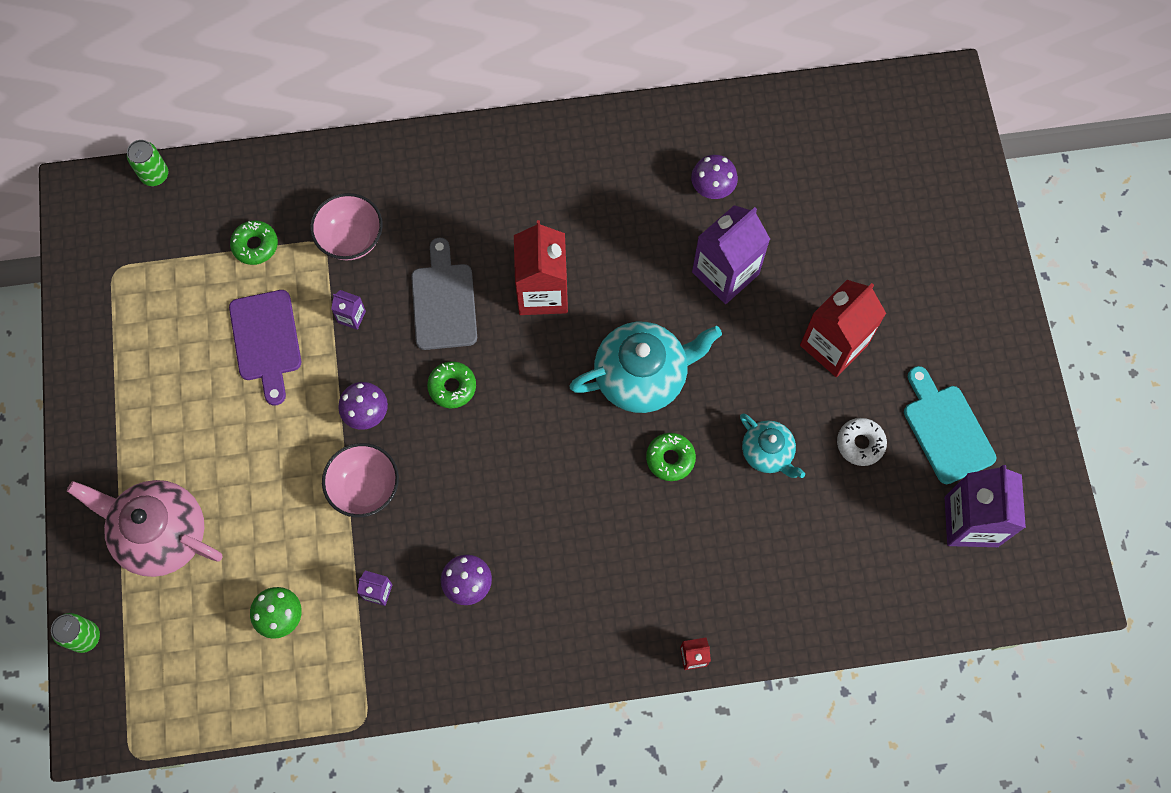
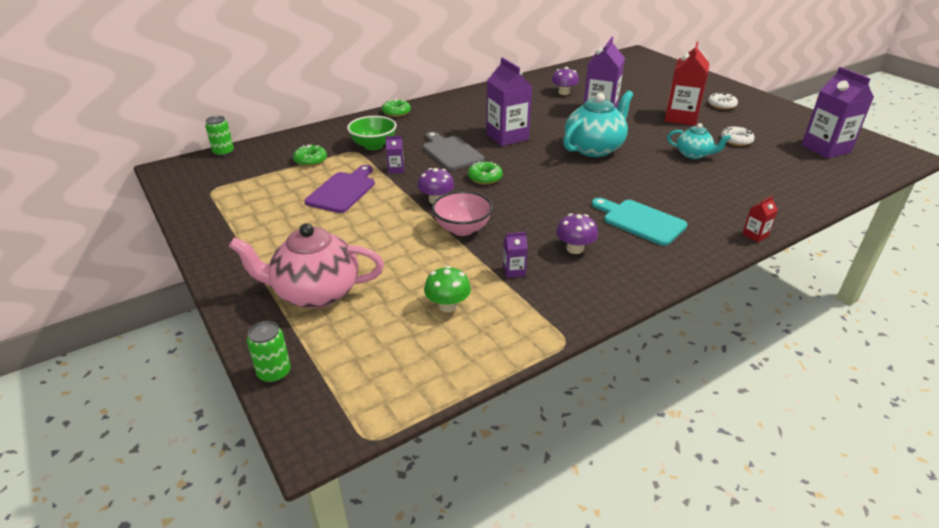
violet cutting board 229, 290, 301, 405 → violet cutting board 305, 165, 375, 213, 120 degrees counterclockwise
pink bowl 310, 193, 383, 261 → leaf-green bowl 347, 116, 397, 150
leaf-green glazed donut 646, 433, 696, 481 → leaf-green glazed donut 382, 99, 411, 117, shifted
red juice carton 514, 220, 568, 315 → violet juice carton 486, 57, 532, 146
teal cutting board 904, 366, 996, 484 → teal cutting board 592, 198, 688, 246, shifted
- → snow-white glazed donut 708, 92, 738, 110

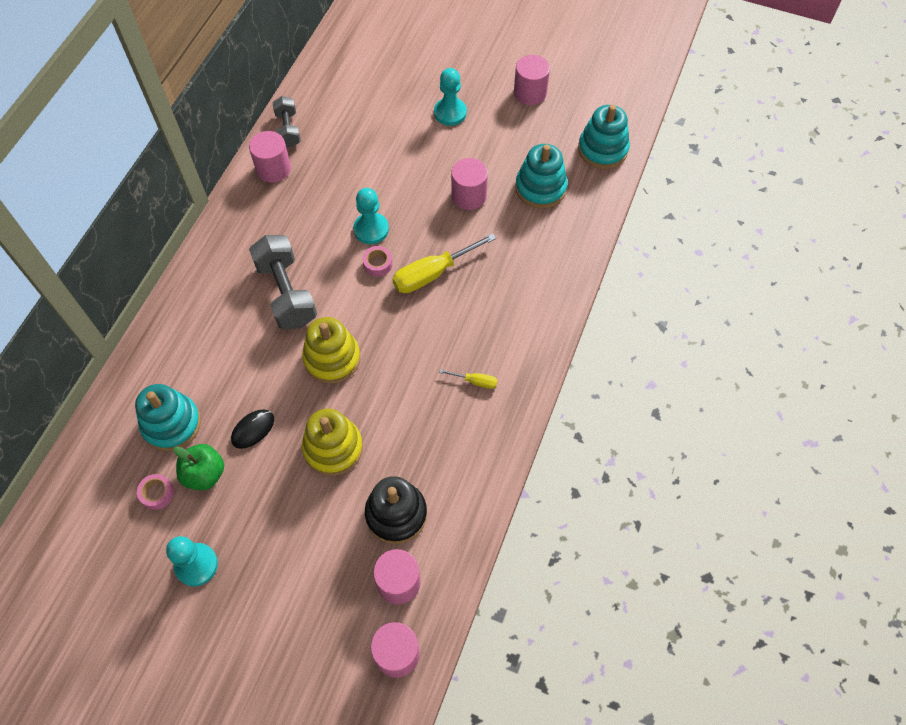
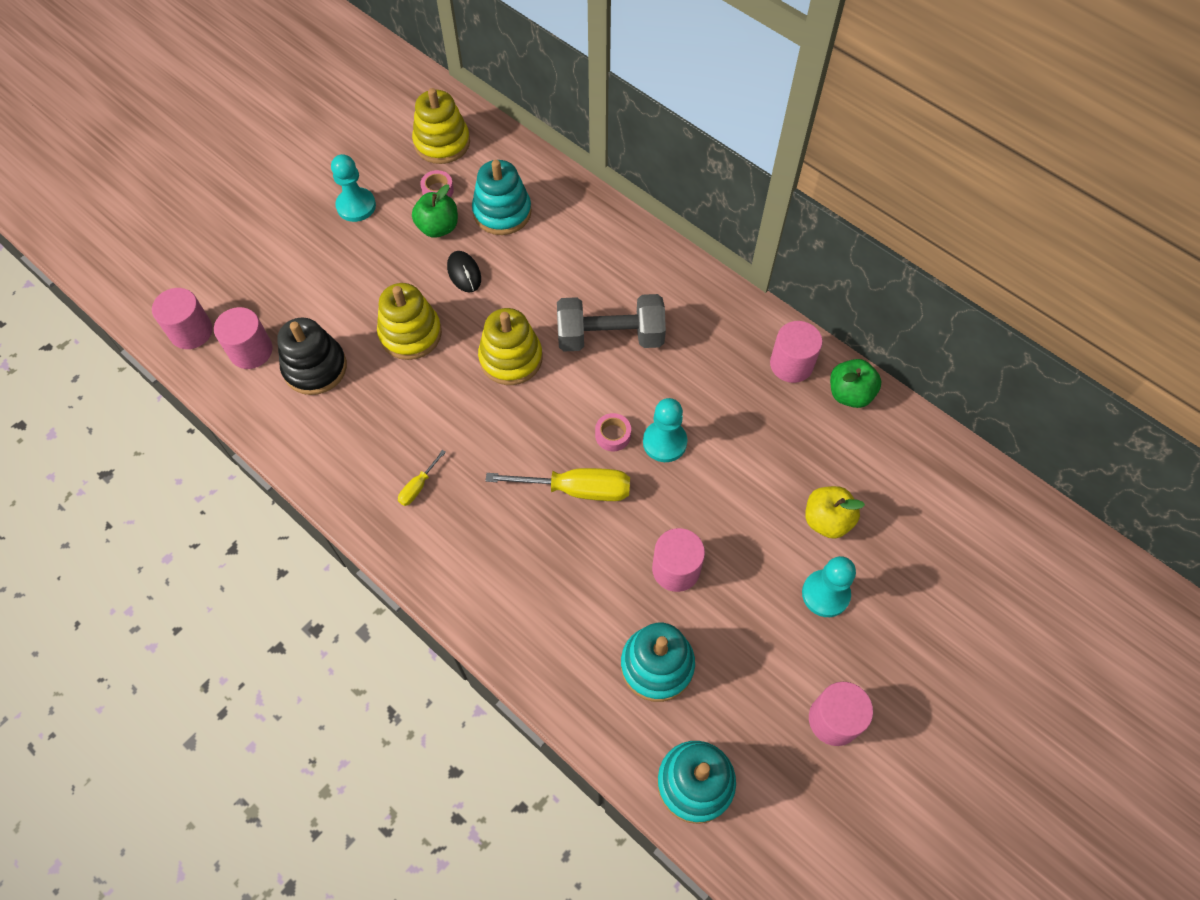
- → yellow ring stacker 412, 88, 470, 164
yellow hand screwdriver 392, 233, 496, 293 → yellow hand screwdriver 485, 468, 630, 501, 105 degrees clockwise
- → yellow apple fruit 805, 486, 865, 539
gray free weight 272, 96, 301, 147 → leaf-green apple fruit 830, 359, 881, 408

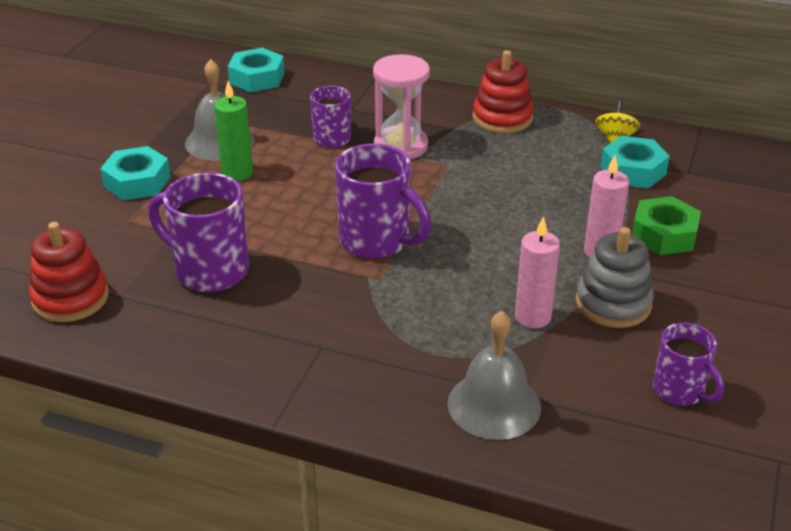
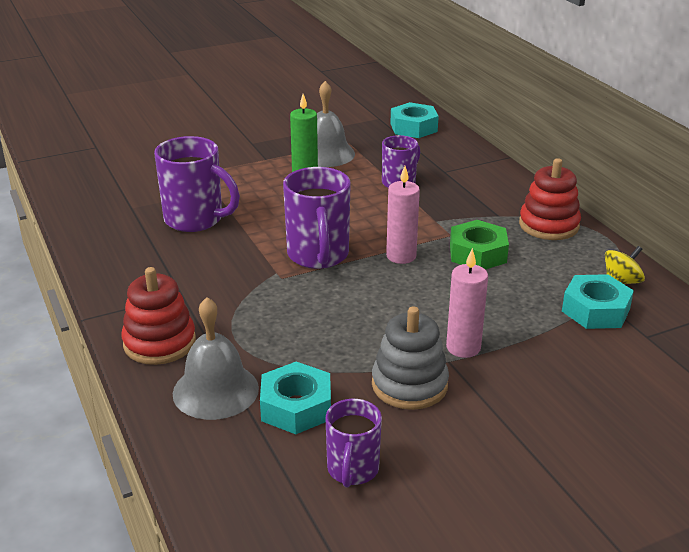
red ring stacker 29, 222, 109, 322 → red ring stacker 121, 267, 196, 365, shifted
violet coffee mug 148, 173, 249, 292 → violet coffee mug 154, 136, 240, 232, 135 degrees clockwise
teal hex nut 100, 146, 171, 201 → teal hex nut 260, 361, 331, 434, shifted
pink wax candle 515, 216, 560, 328 → pink wax candle 386, 166, 420, 264, shifted
leaf-green hex nut 632, 196, 701, 255 → leaf-green hex nut 450, 220, 509, 269, shifted
pink hourglass 373, 54, 430, 159 → -

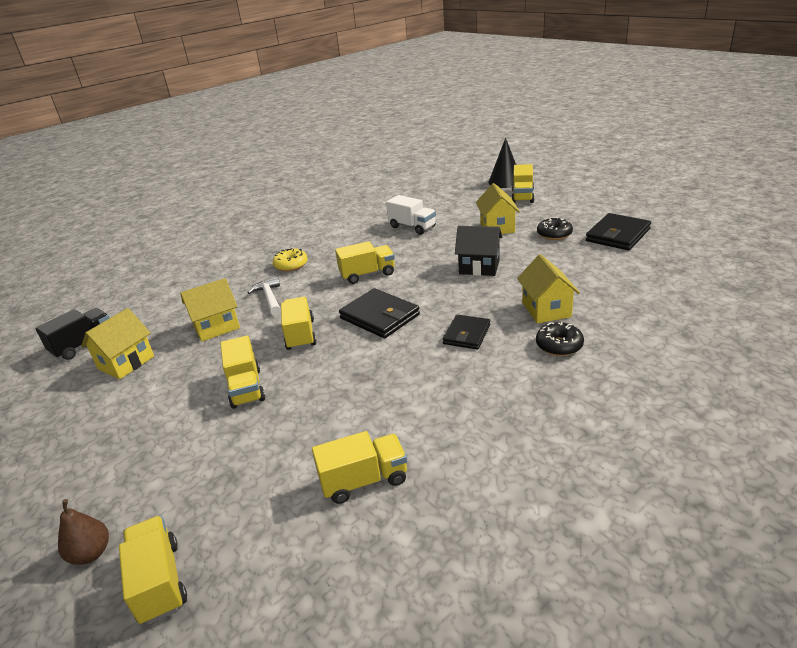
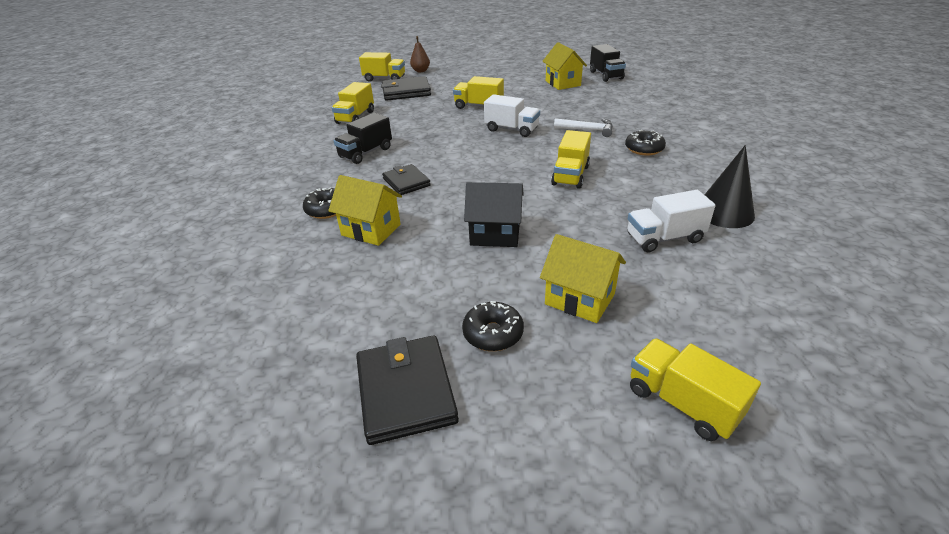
- → ebony toy truck 333, 113, 392, 164
ebony billfold 339, 288, 420, 338 → ebony billfold 381, 76, 431, 101, shifted
ebony toy house 455, 226, 502, 276 → ebony toy house 464, 182, 524, 247, 45 degrees clockwise
yellow toy truck 281, 297, 317, 350 → snow-white toy truck 484, 94, 540, 137
yellow glazed donut 273, 248, 308, 272 → ebony glazed donut 625, 130, 666, 156
ebony cone shape 488, 138, 516, 188 → ebony cone shape 705, 145, 755, 228, shifted
yellow toy house 180, 278, 240, 342 → -

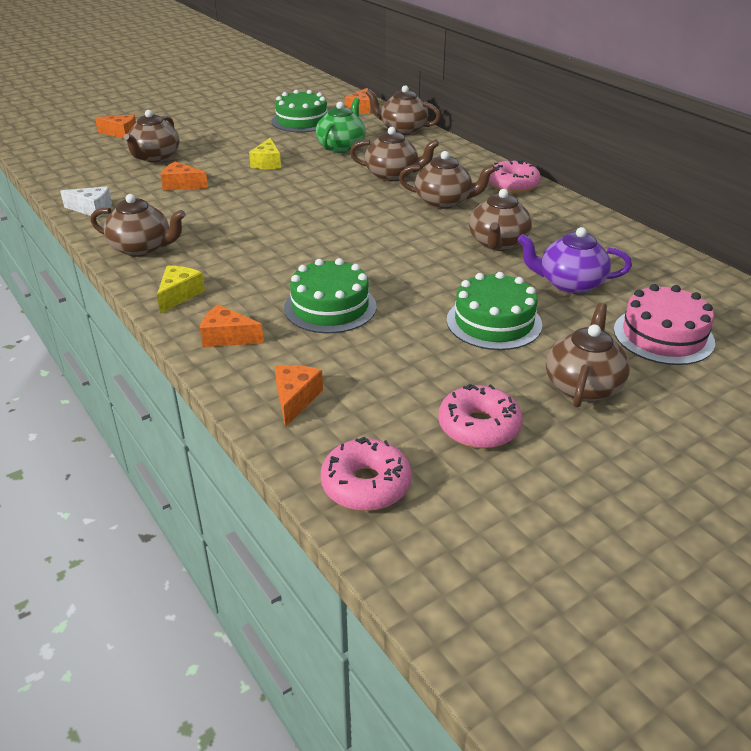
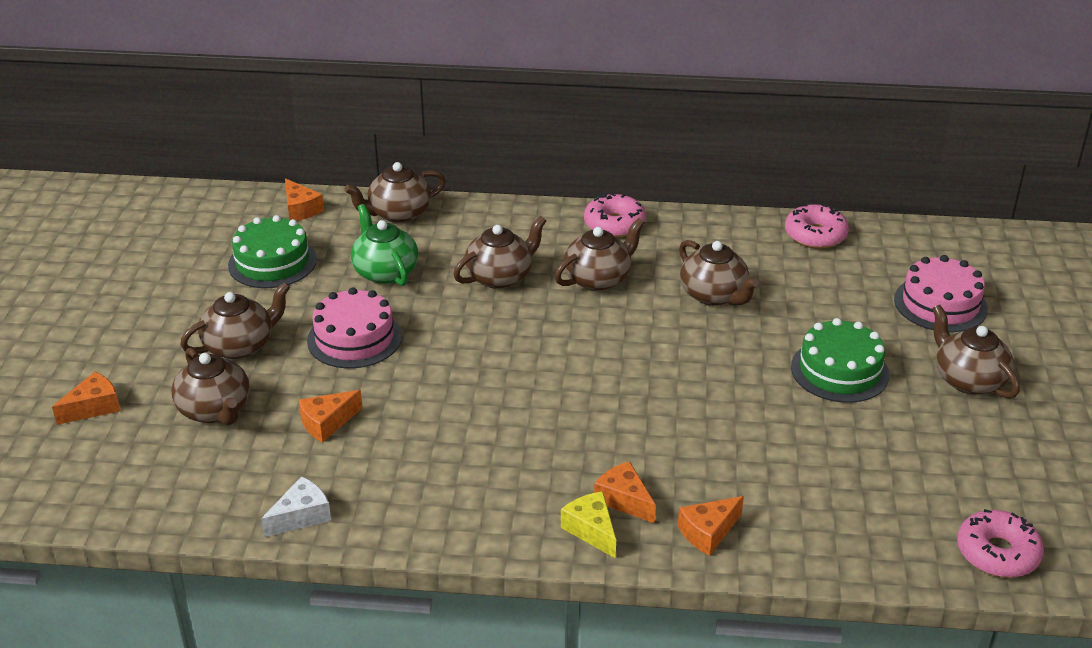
russet china teapot 90, 194, 186, 257 → russet china teapot 180, 282, 290, 359, shifted
yellow cheese 249, 138, 281, 169 → pink layer cake 307, 287, 402, 368
orange cheese 275, 365, 323, 427 → orange cheese 594, 461, 656, 523, shifted
pink glazed donut 438, 384, 523, 449 → pink glazed donut 785, 204, 849, 249, shifted
leaf-green layer cake 284, 258, 377, 333 → -
violet china teapot 518, 227, 632, 294 → -

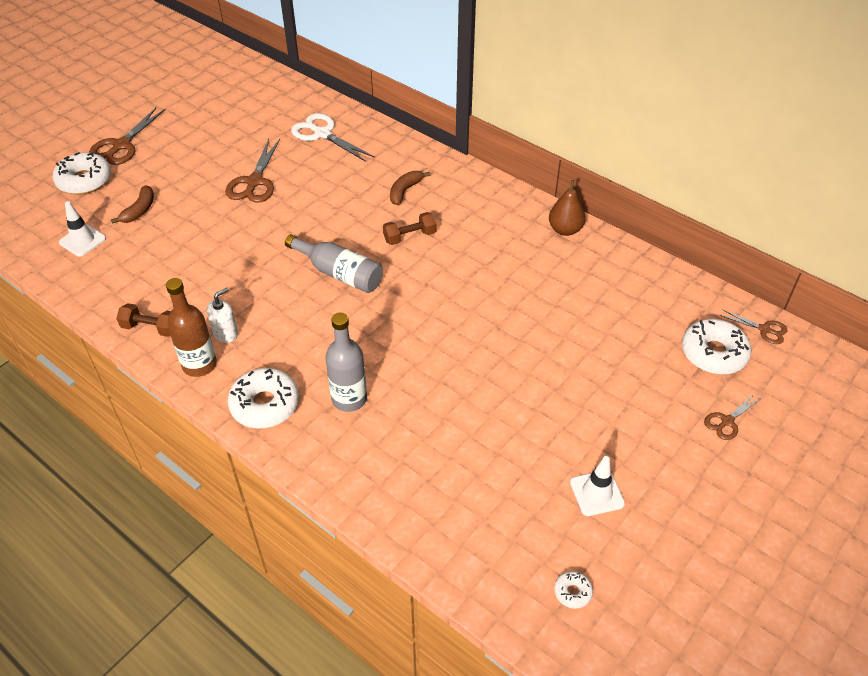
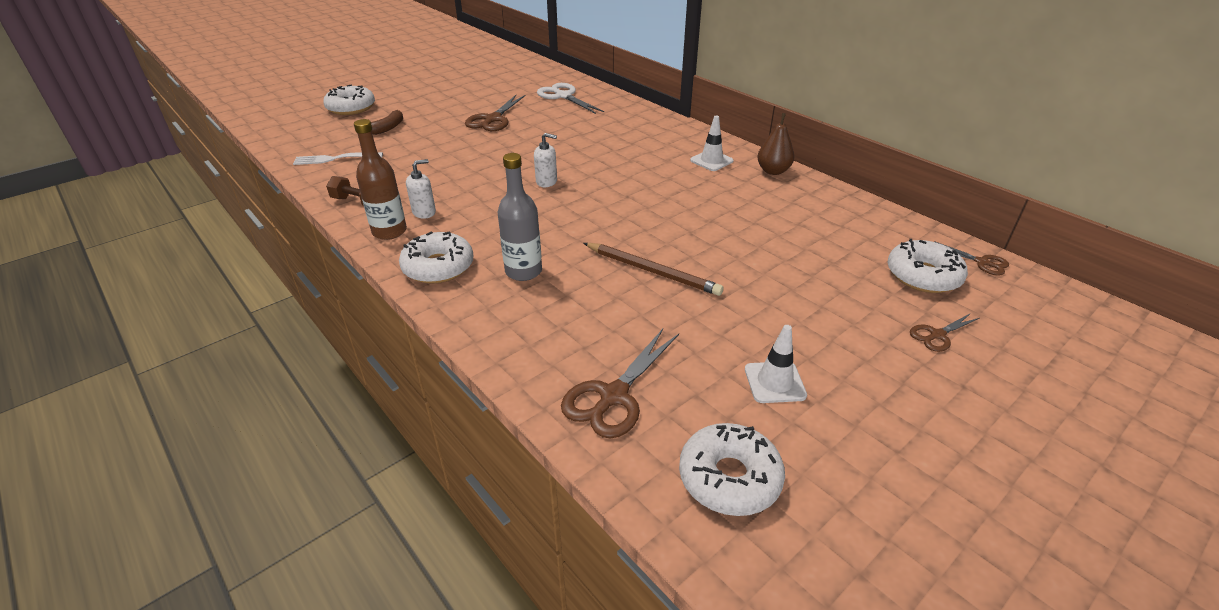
- → snow-white dinner fork 293, 152, 383, 165
gray drink bottle 285, 234, 383, 293 → snow-white soap dispenser 534, 133, 557, 187
russet pair of scissors 89, 108, 166, 165 → russet pair of scissors 561, 329, 679, 438, shifted
- → russet wooden pencil 584, 243, 723, 296
snow-white glazed donut 554, 571, 593, 609 → snow-white glazed donut 679, 423, 785, 516, x2.14
snow-white safety cone 59, 201, 106, 257 → snow-white safety cone 690, 115, 734, 171, shifted
russet free weight 383, 212, 437, 245 → -
russet banana 390, 171, 430, 205 → -

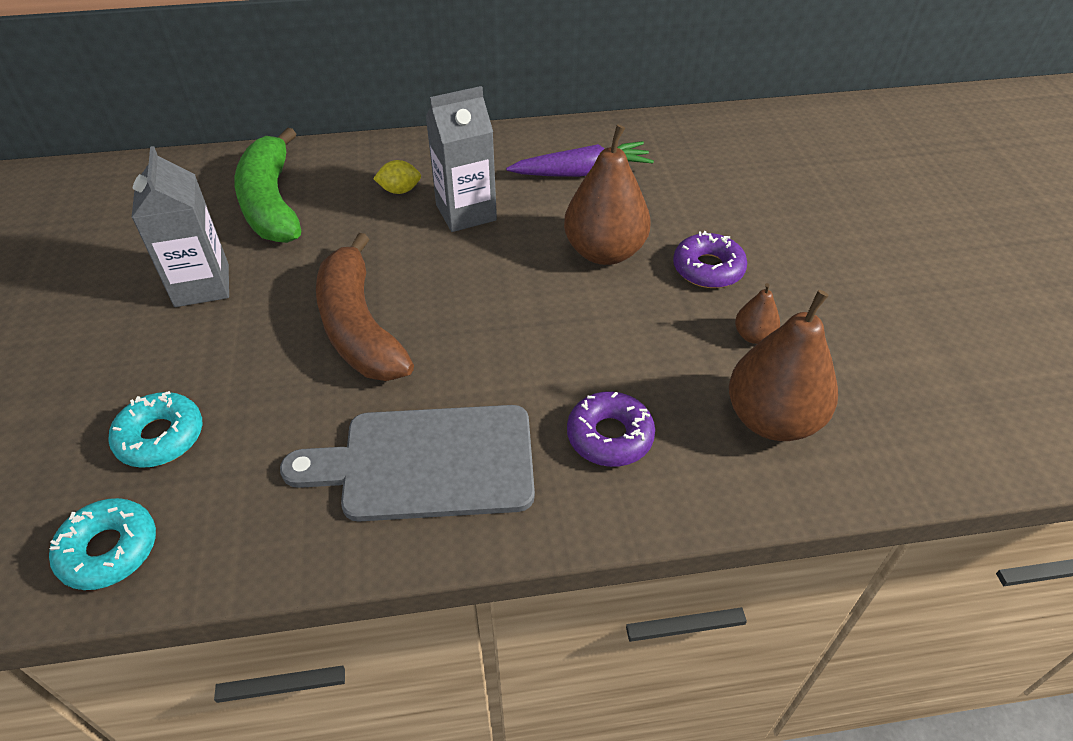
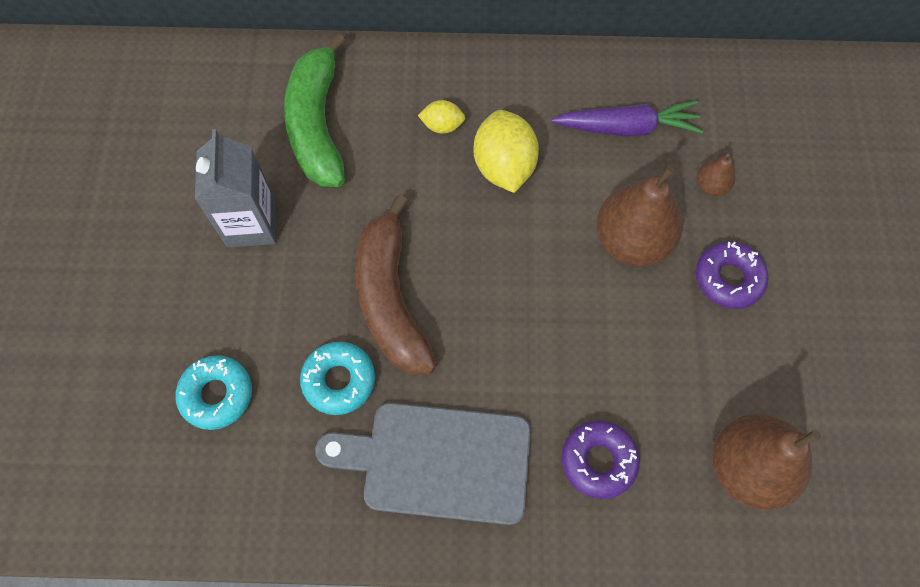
teal glazed donut 49, 498, 156, 590 → teal glazed donut 300, 342, 375, 415, shifted
gray juice carton 426, 86, 497, 232 → yellow toy lemon 473, 110, 539, 193
russet toy pear 735, 283, 780, 344 → russet toy pear 697, 154, 736, 196, shifted

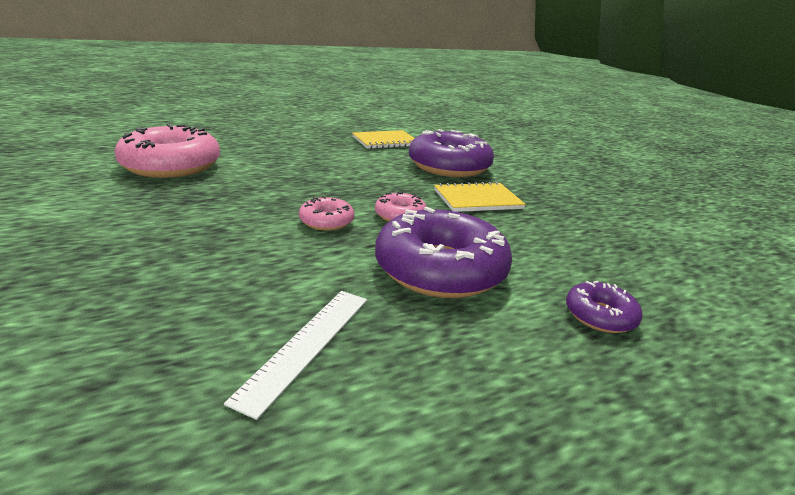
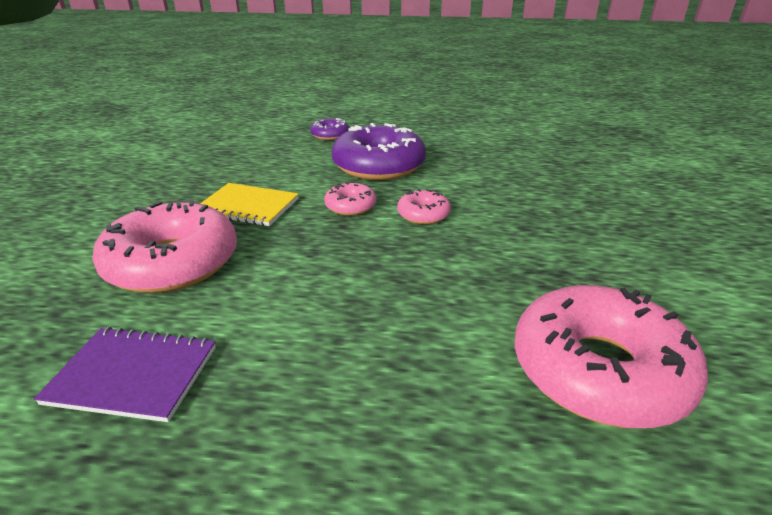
yellow exercise book 352, 130, 415, 149 → violet exercise book 34, 327, 216, 422
violet glazed donut 409, 129, 494, 177 → pink glazed donut 92, 200, 237, 293
snow-white ruler 224, 291, 367, 420 → -

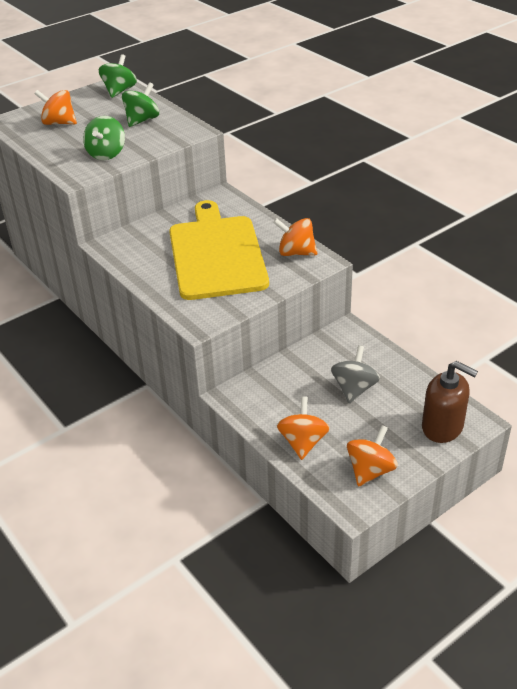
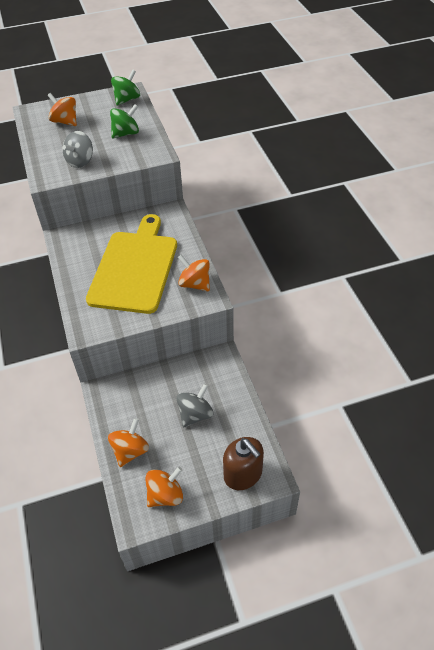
leaf-green whirligig 83, 116, 125, 160 → gray whirligig 62, 131, 93, 168

